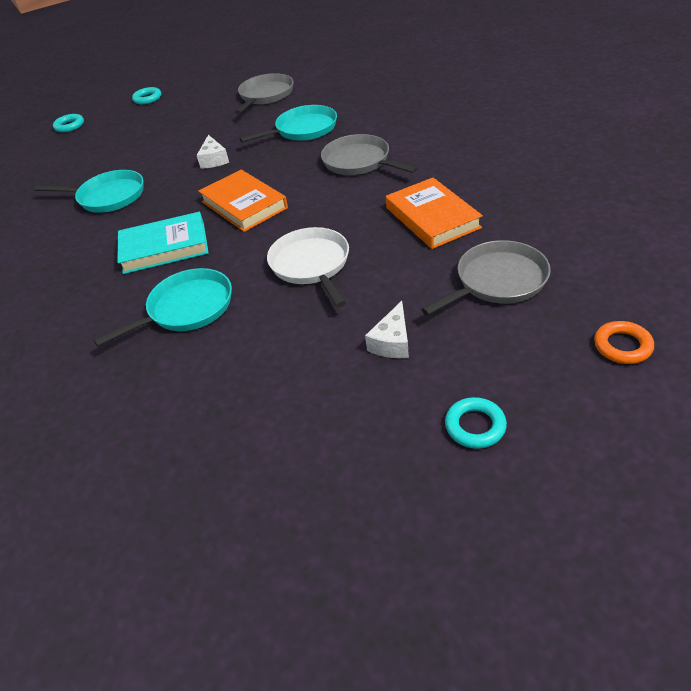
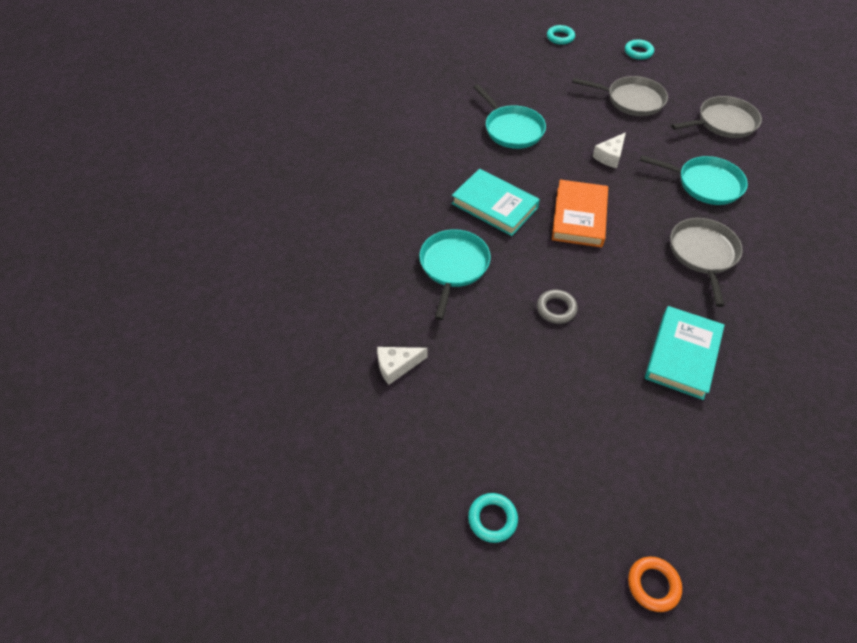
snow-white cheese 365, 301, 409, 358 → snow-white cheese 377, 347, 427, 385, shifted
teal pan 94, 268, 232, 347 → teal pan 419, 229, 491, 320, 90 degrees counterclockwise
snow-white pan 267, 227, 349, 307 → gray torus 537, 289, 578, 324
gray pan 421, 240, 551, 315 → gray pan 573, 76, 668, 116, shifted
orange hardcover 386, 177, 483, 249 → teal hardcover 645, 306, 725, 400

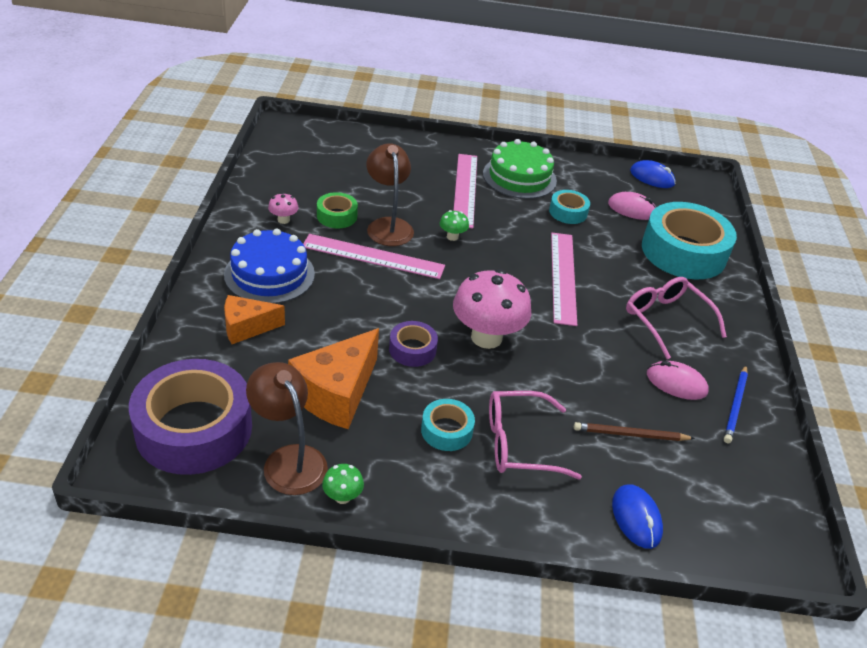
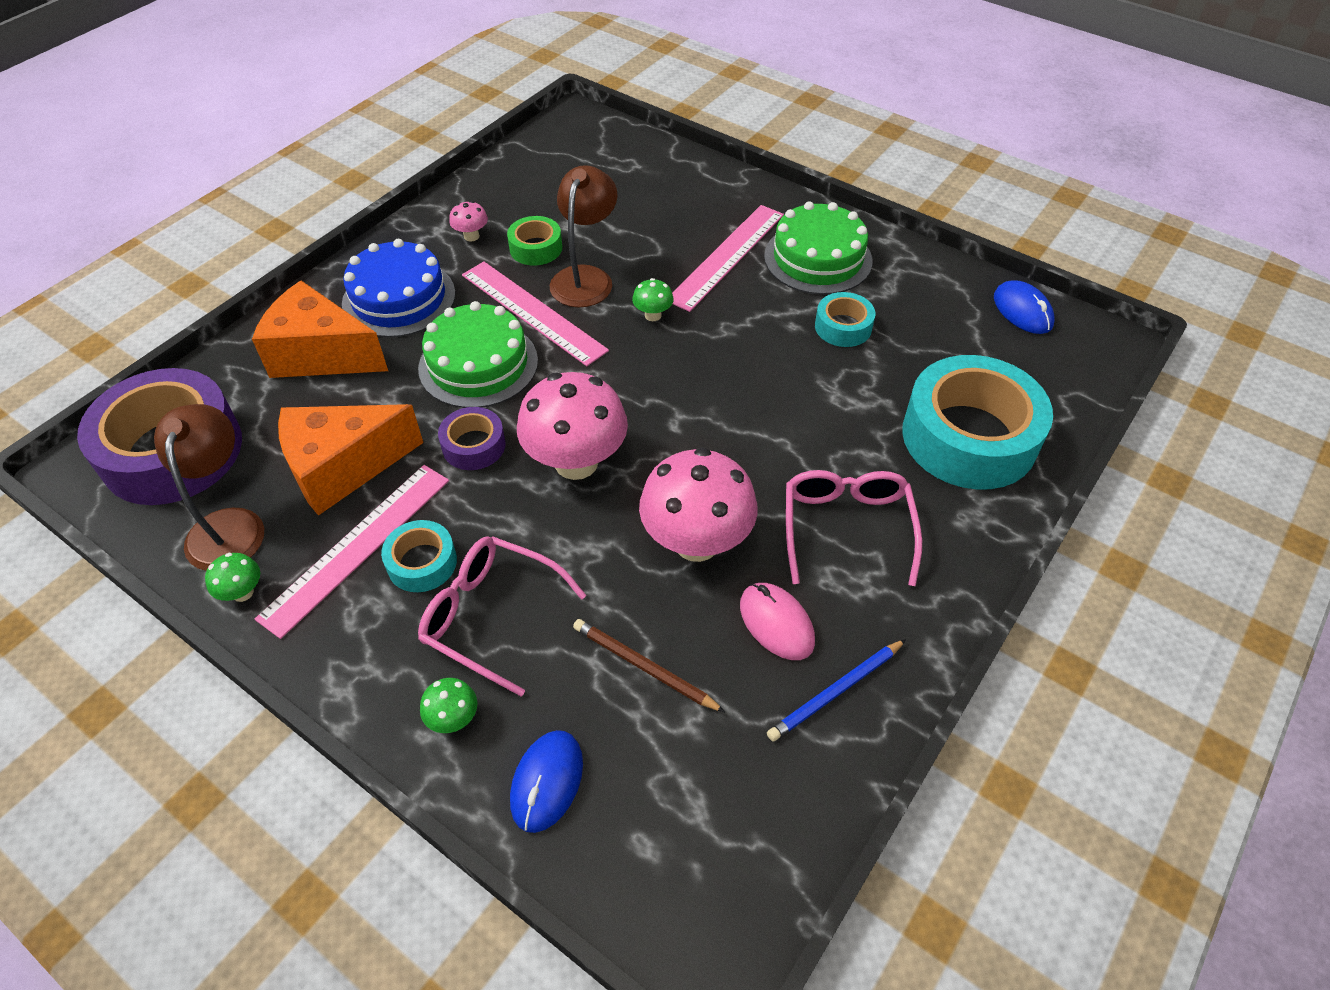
orange cheese 224, 295, 285, 344 → orange cheese 252, 280, 388, 378, x1.62
pink ruler 551, 233, 577, 326 → pink ruler 255, 465, 449, 639, shifted
- → leaf-green layer cake 418, 301, 538, 408
- → leaf-green mushroom 420, 678, 478, 733
- → pink mushroom 639, 448, 758, 562
pink computer mouse 608, 192, 656, 220 → -

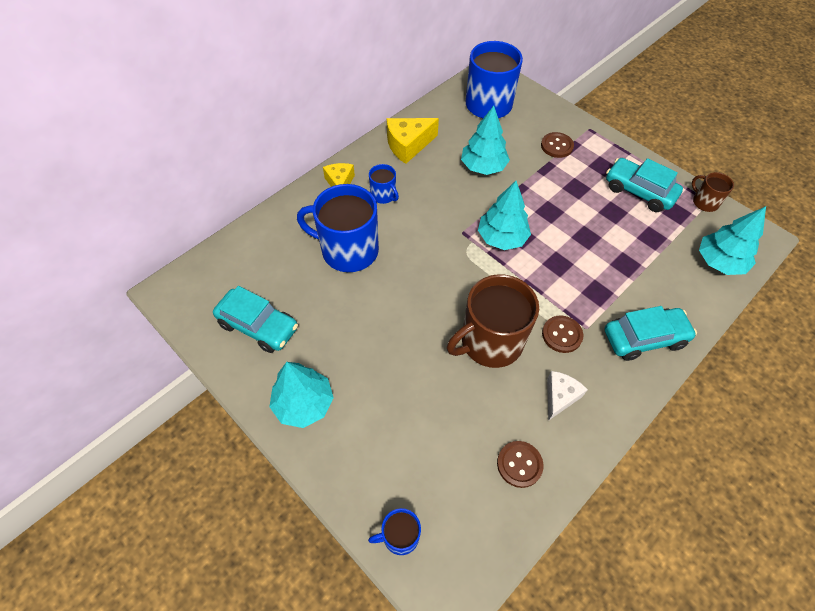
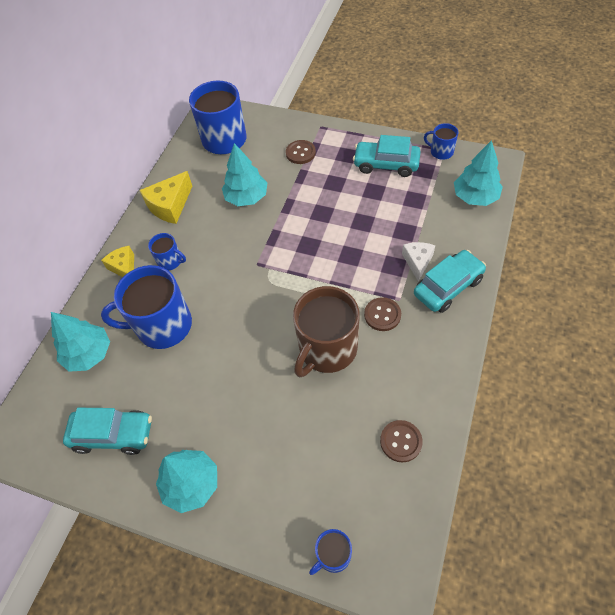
teal fir tree 478, 181, 531, 250 → teal fir tree 51, 312, 110, 372, shifted
snow-white cheese 547, 371, 588, 421 → snow-white cheese 402, 242, 435, 282, shifted
russet coffee mug 692, 172, 734, 212 → cobalt coffee mug 424, 123, 458, 160

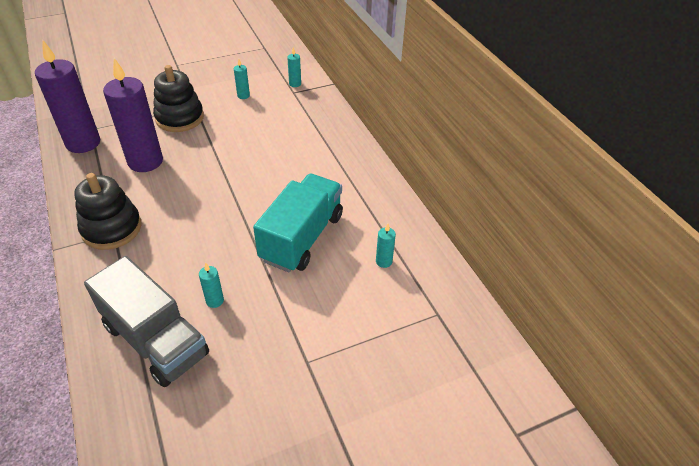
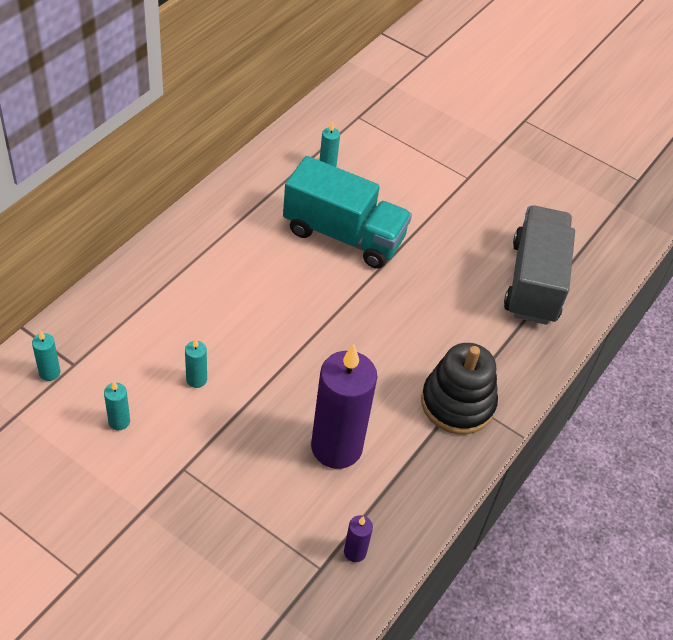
teal wax candle 199, 263, 224, 308 → teal wax candle 185, 338, 207, 388, shifted
teal toy truck 253, 174, 343, 272 → teal toy truck 283, 156, 412, 269, 150 degrees counterclockwise
violet wax candle 35, 41, 100, 153 → violet wax candle 344, 515, 373, 562, x0.41
ebony ring stacker 153, 65, 204, 132 → -

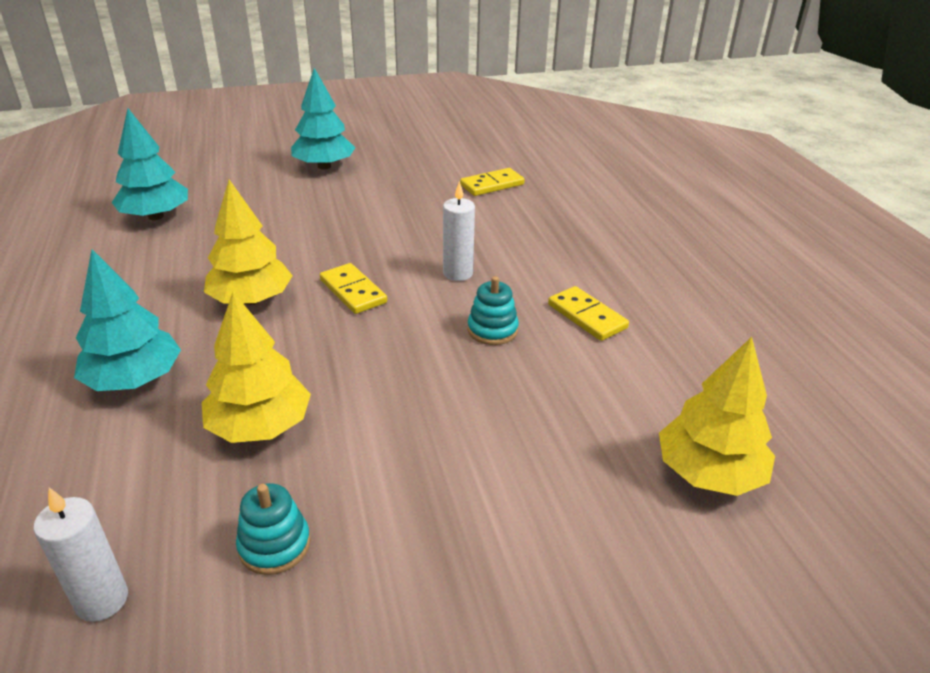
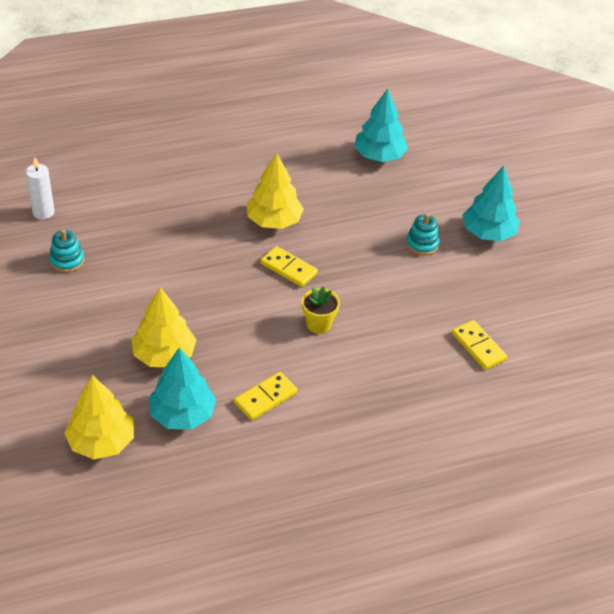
yellow fir tree 202, 292, 311, 443 → yellow fir tree 132, 287, 196, 367, shifted
teal fir tree 74, 249, 181, 391 → teal fir tree 149, 347, 216, 430, shifted
yellow domino piece 320, 263, 387, 314 → yellow domino piece 260, 246, 318, 287, 75 degrees clockwise
snow-white wax candle 443, 181, 475, 281 → yellow potted plant 302, 287, 340, 334
teal ring stacker 467, 276, 519, 345 → teal ring stacker 406, 213, 440, 256, shifted

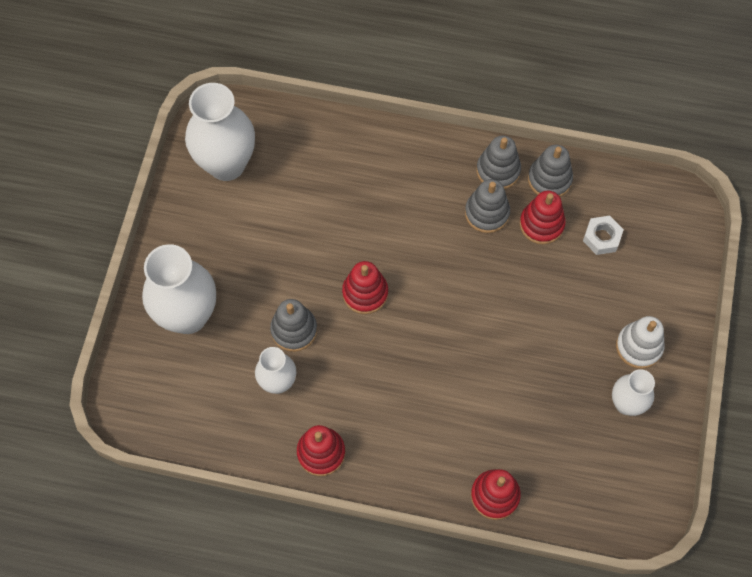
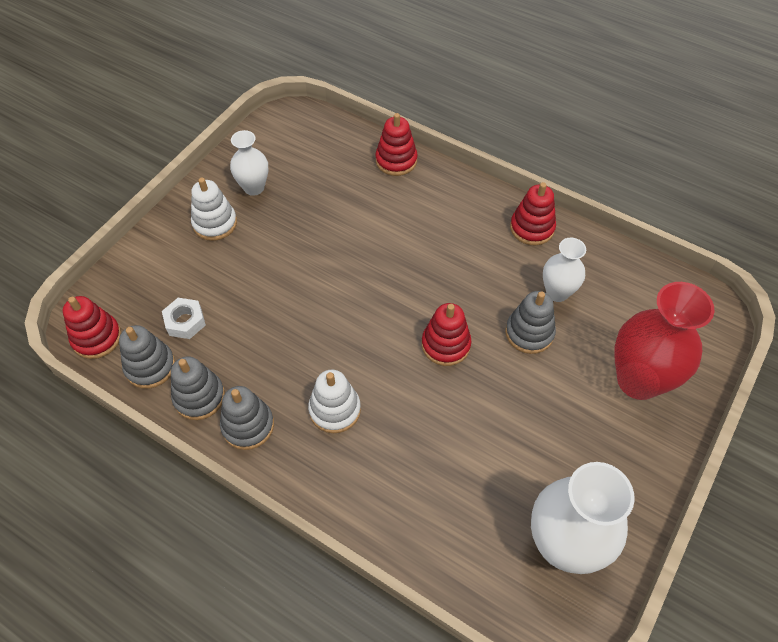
red ring stacker 520, 191, 566, 245 → red ring stacker 63, 296, 121, 359, shifted
gray ring stacker 465, 179, 510, 233 → gray ring stacker 119, 325, 175, 389, shifted
- → snow-white ring stacker 308, 370, 361, 433
snow-white tall vase 142, 244, 216, 334 → red tall vase 614, 282, 714, 400

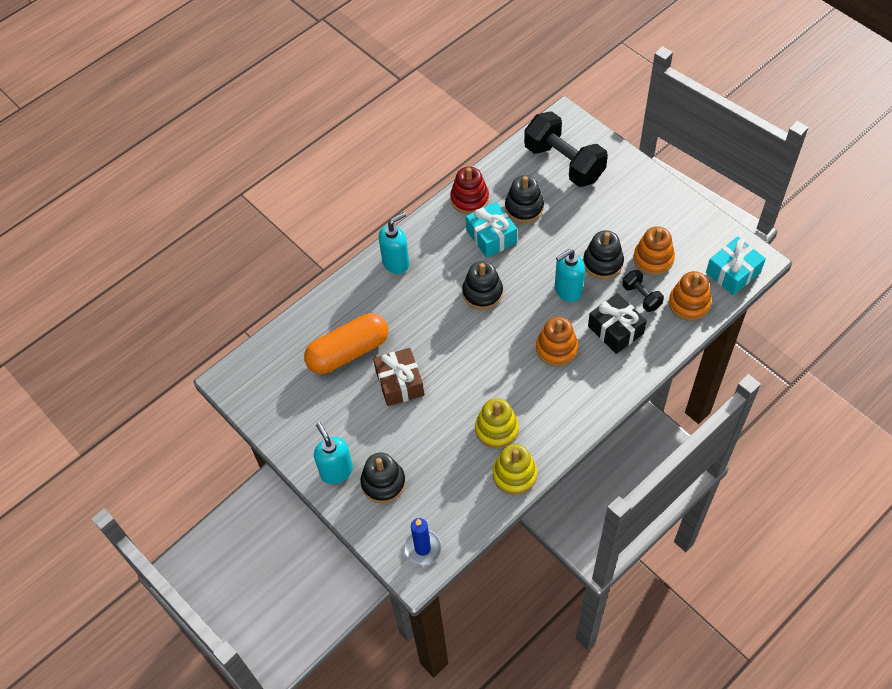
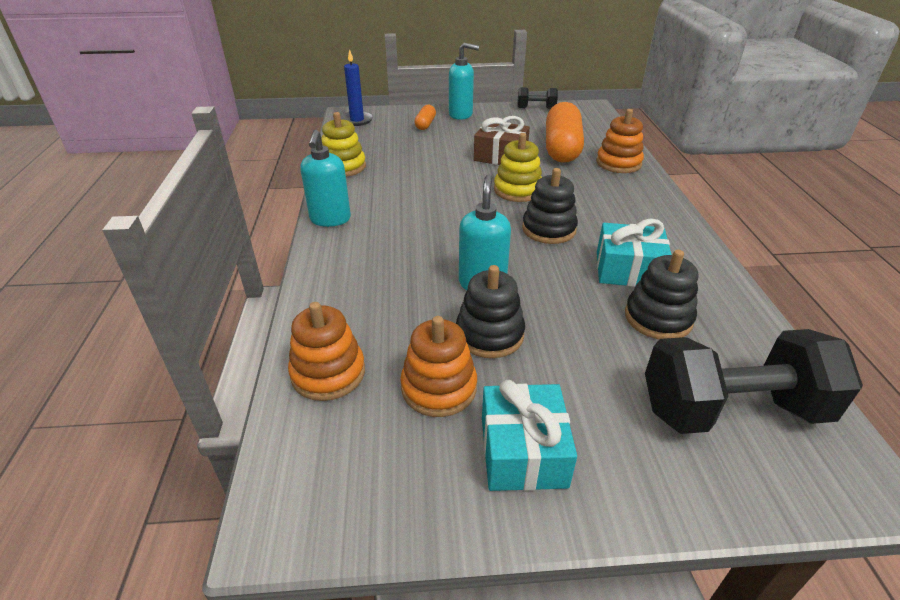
teal soap dispenser 379, 212, 409, 274 → teal soap dispenser 300, 130, 351, 227, shifted
ebony ring stacker 361, 453, 406, 503 → orange capsule 414, 105, 436, 130
teal gift 706, 236, 766, 295 → teal gift 482, 380, 577, 491, shifted
yellow ring stacker 475, 398, 519, 449 → yellow ring stacker 494, 133, 542, 202, shifted
ebony free weight 622, 270, 664, 312 → ebony free weight 517, 87, 558, 109, shifted
orange ring stacker 536, 317, 578, 367 → orange ring stacker 596, 109, 644, 173, shifted
red ring stacker 450, 167, 489, 214 → -
ebony gift 588, 293, 647, 354 → -

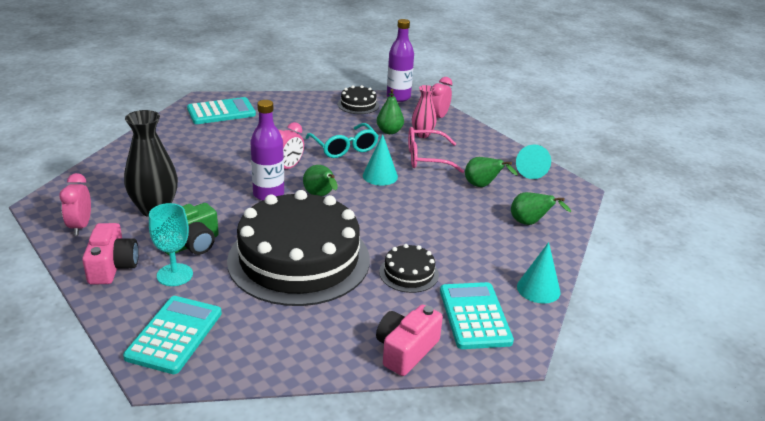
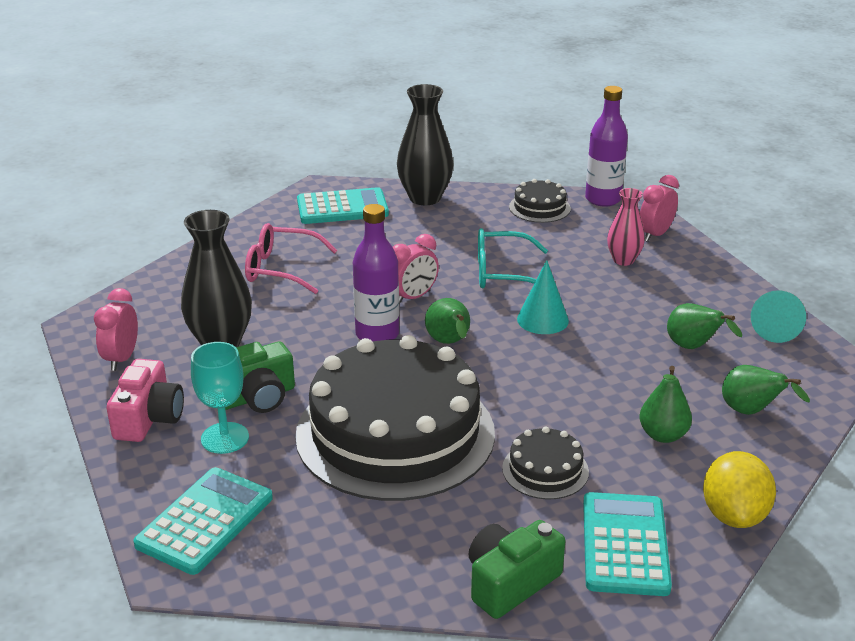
pink eyeglasses 408, 127, 464, 173 → pink eyeglasses 245, 223, 338, 294, shifted
- → ebony tall vase 397, 84, 454, 205
pink photo camera 376, 305, 443, 376 → leaf-green photo camera 468, 520, 565, 619
teal eyeglasses 305, 123, 378, 158 → teal eyeglasses 478, 228, 548, 288, 105 degrees clockwise
leaf-green toy pear 377, 89, 404, 134 → leaf-green toy pear 639, 366, 692, 443, shifted
teal cone shape 517, 242, 561, 304 → yellow toy lemon 703, 451, 776, 528

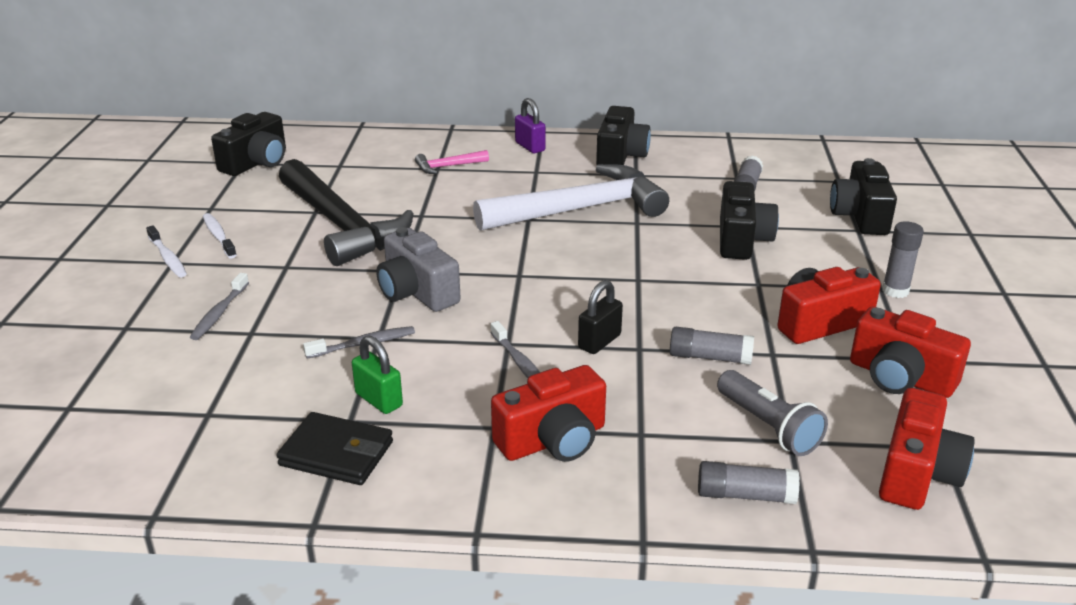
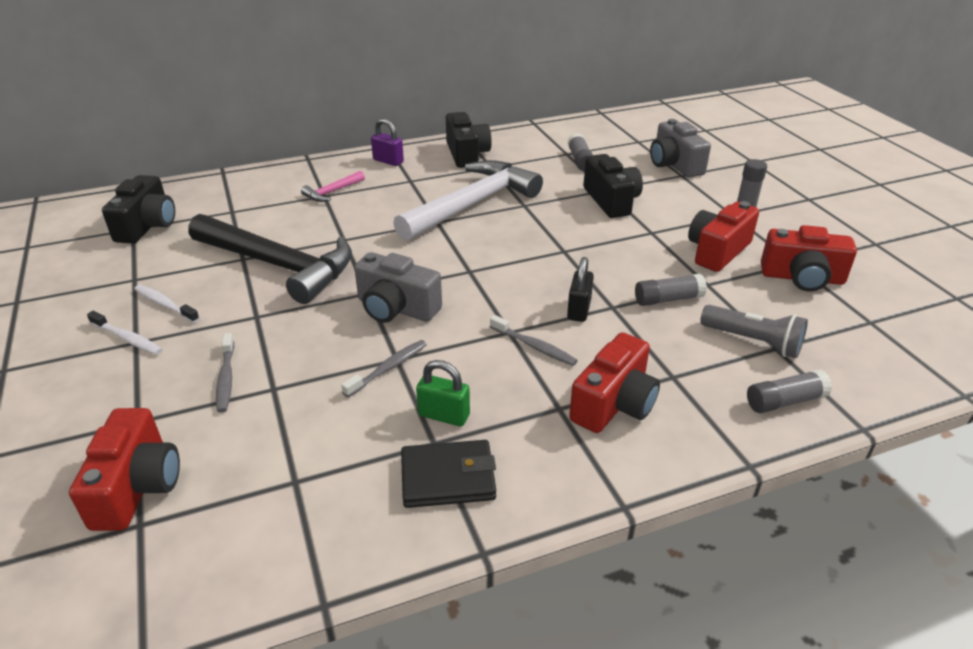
red photo camera 879, 388, 975, 510 → red photo camera 69, 408, 180, 531, shifted
ebony photo camera 830, 158, 897, 235 → gray photo camera 650, 119, 711, 178

